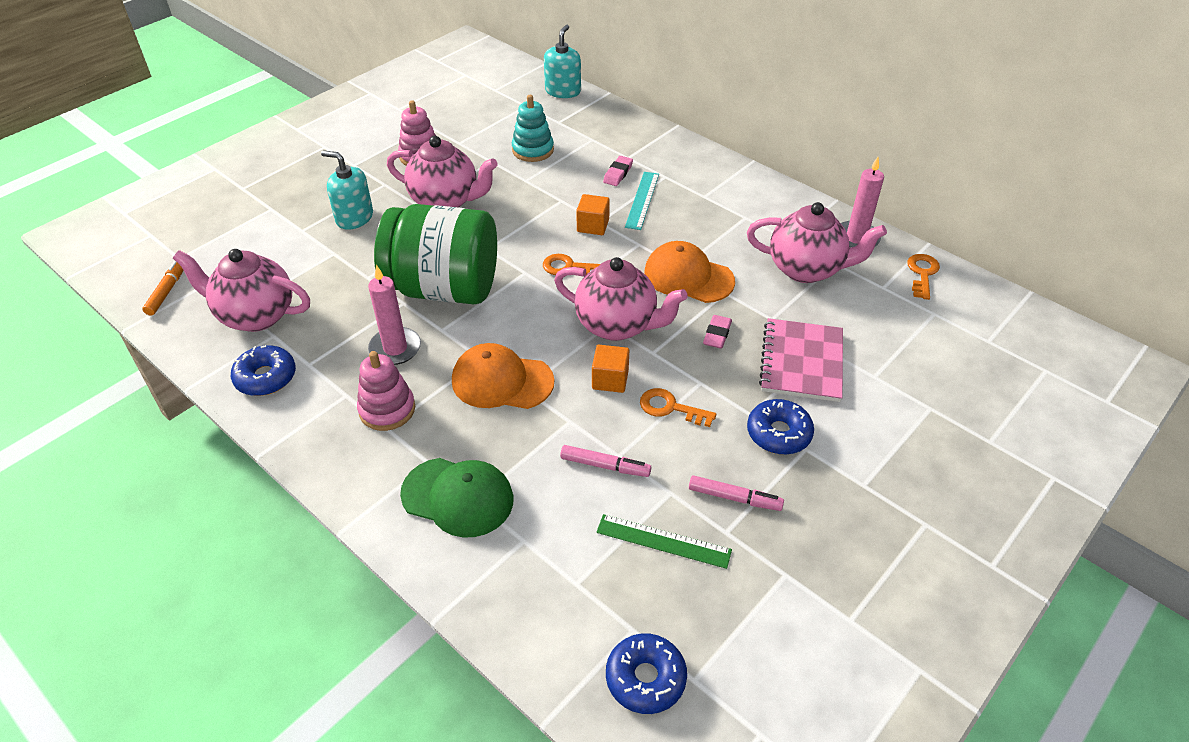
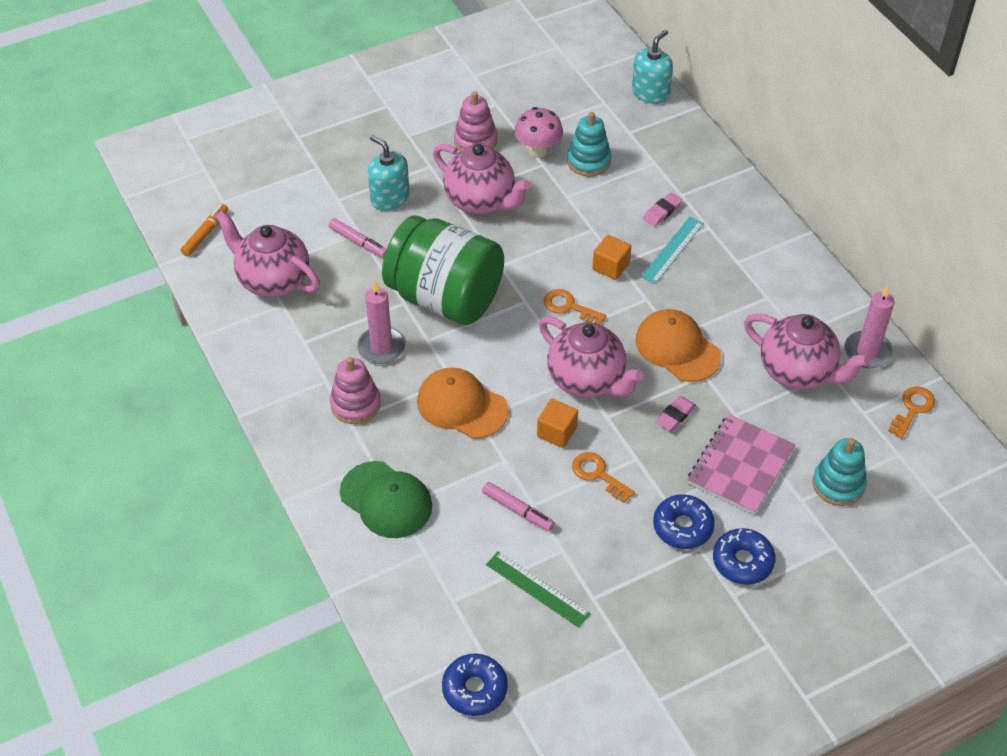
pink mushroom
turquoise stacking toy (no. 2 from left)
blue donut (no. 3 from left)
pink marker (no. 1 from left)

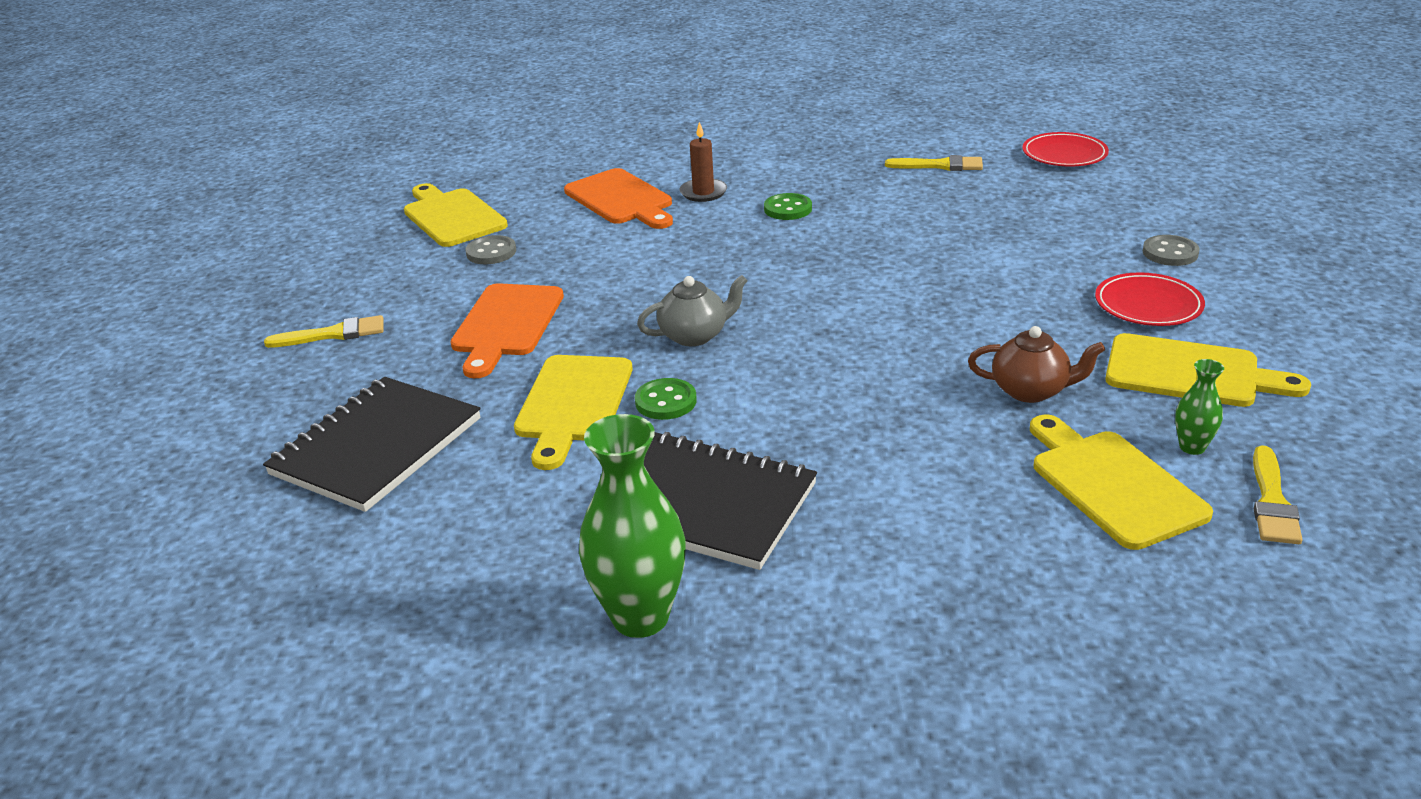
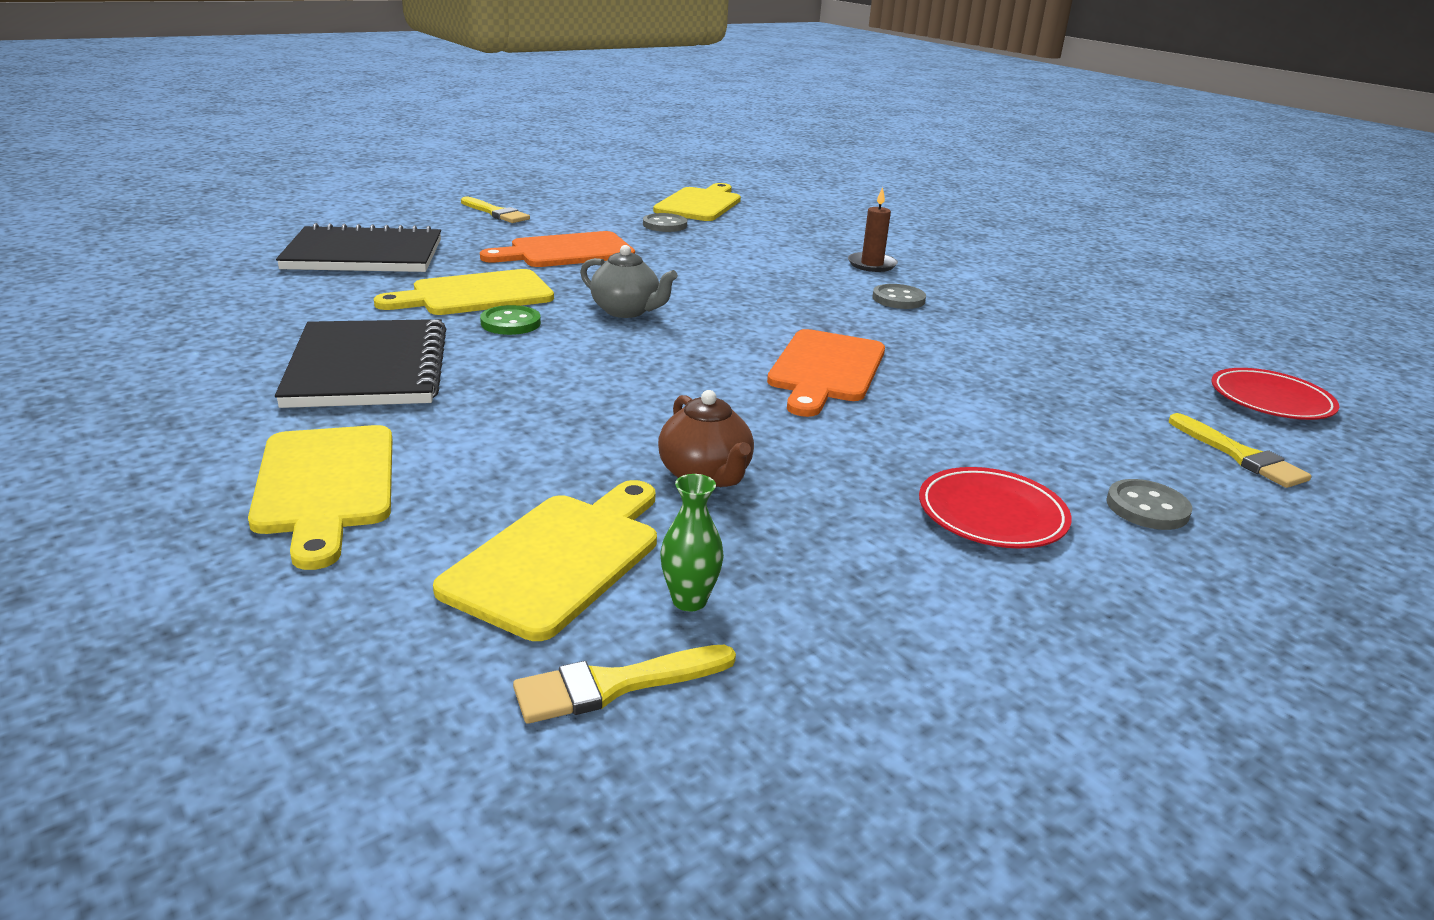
green vase (no. 1 from left in the first image)
orange cutting board (no. 2 from left)
yellow brush (no. 3 from left)
yellow cutting board (no. 1 from left)
grey button (no. 2 from left)

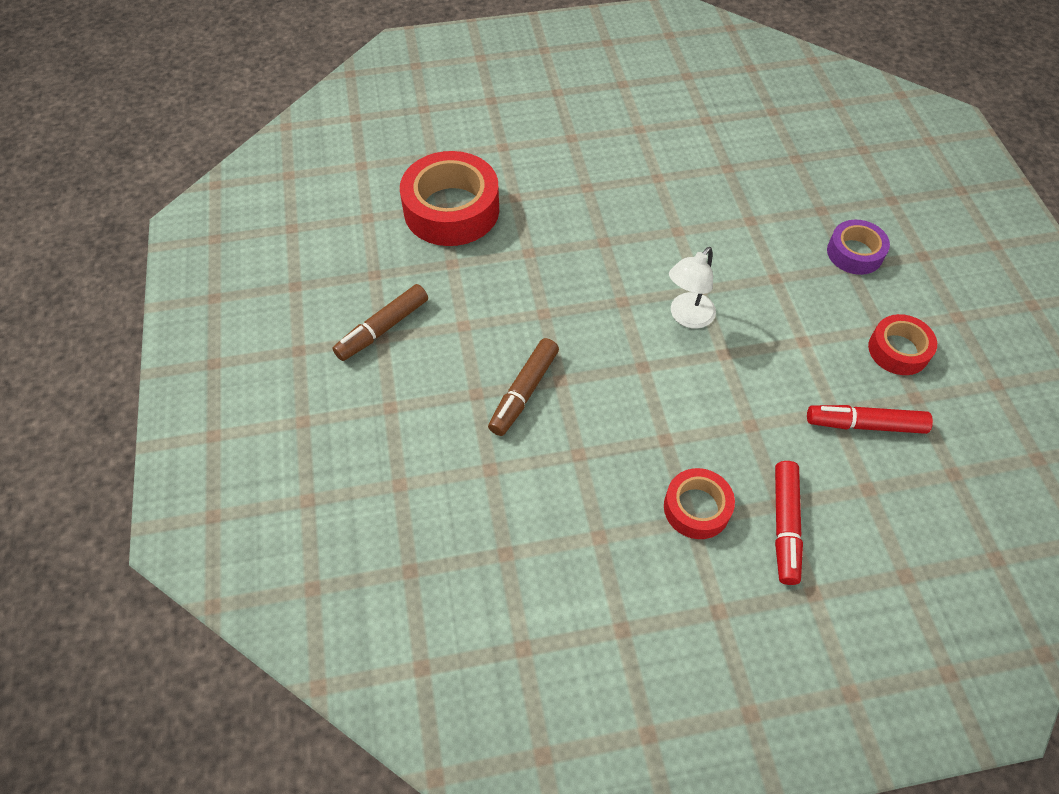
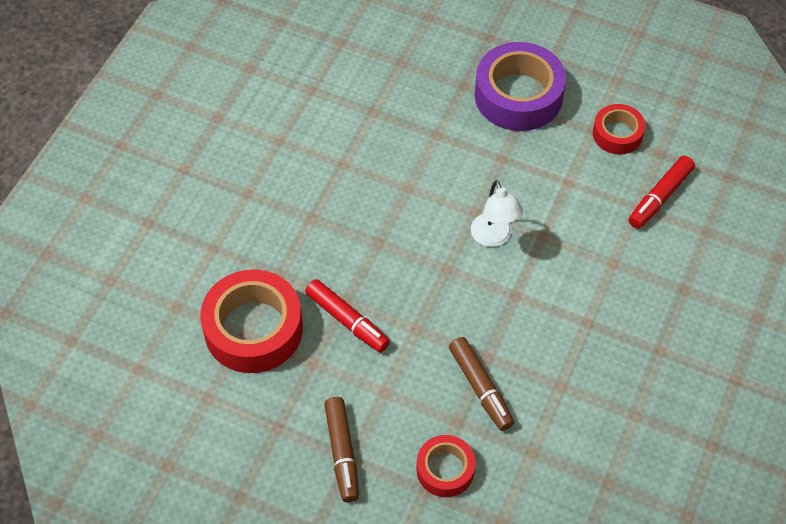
red tape (no. 2 from left)
red marker (no. 1 from left)
purple tape

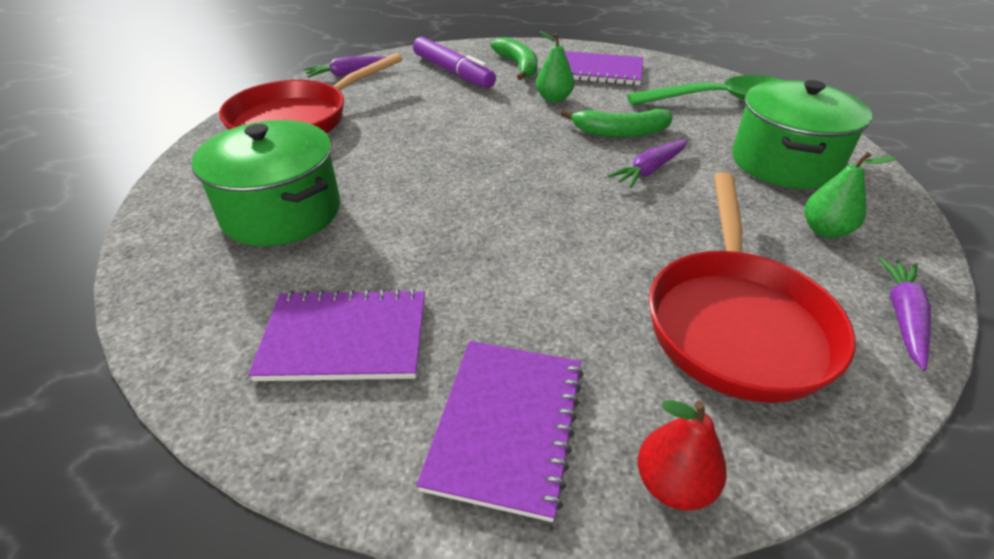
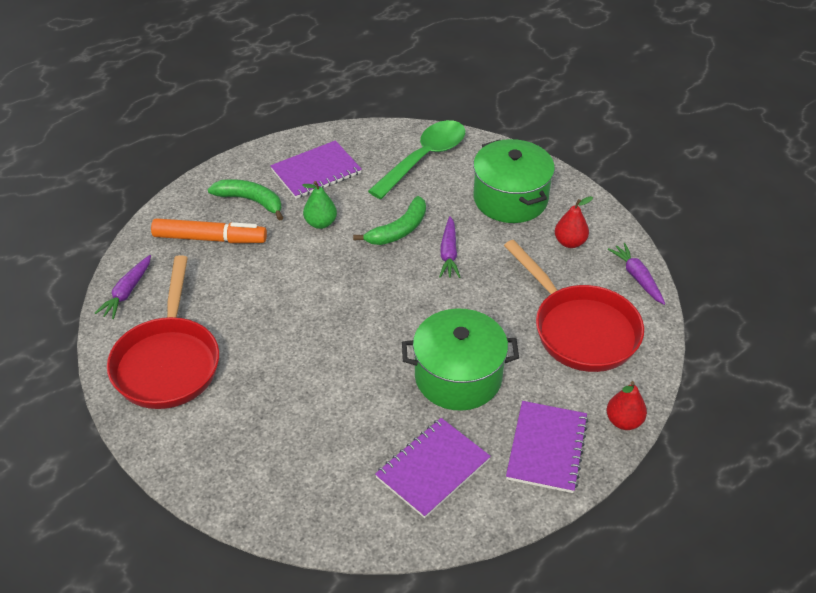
green pot (no. 1 from left)
orange marker
red pear (no. 1 from left)
purple notebook (no. 3 from left)

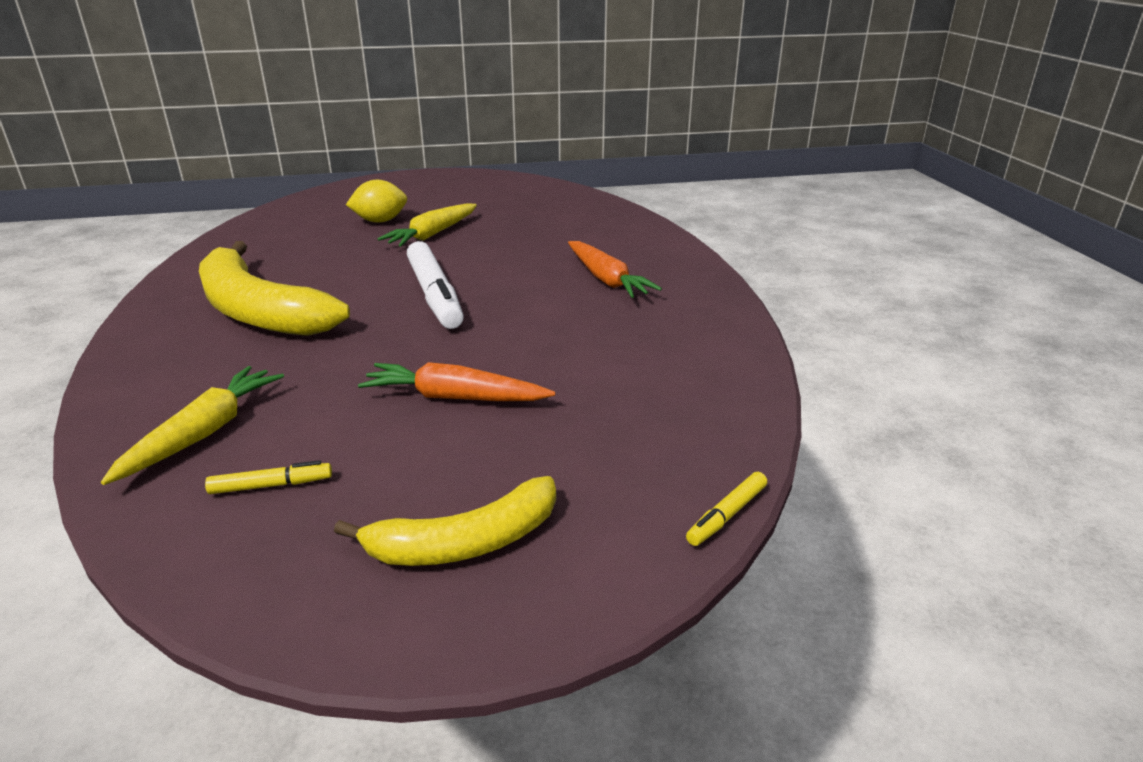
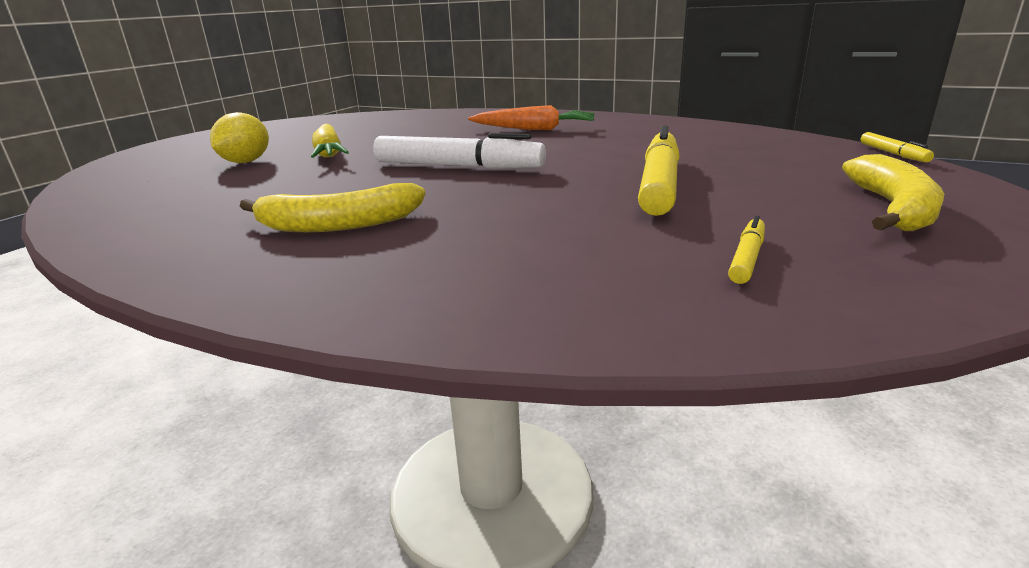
yellow carrot (no. 1 from left in the first image)
yellow marker (no. 1 from left)
yellow banana (no. 1 from left)

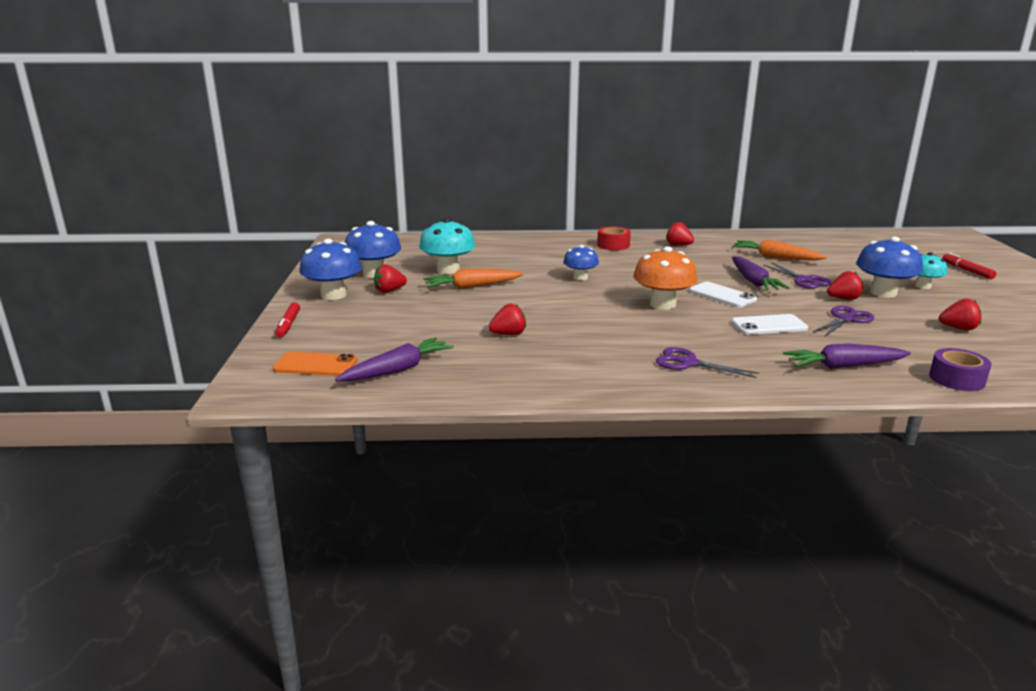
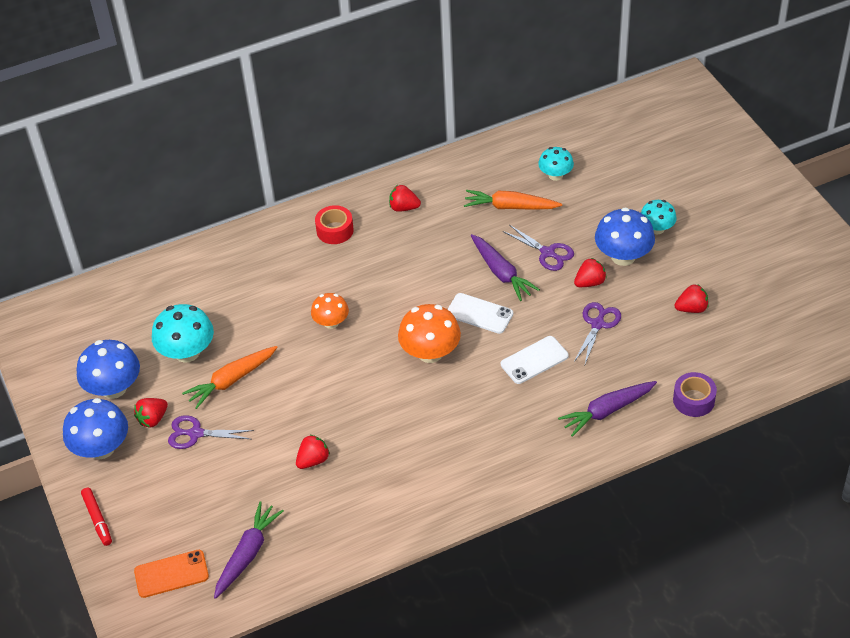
red marker (no. 2 from left in the first image)
turquoise mushroom (no. 2 from left)
purple scissors (no. 1 from left)
orange mushroom (no. 1 from left)

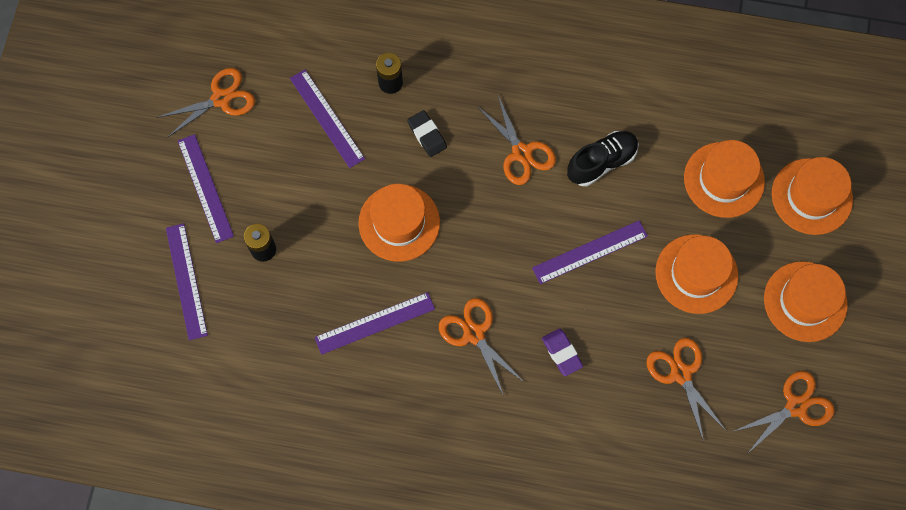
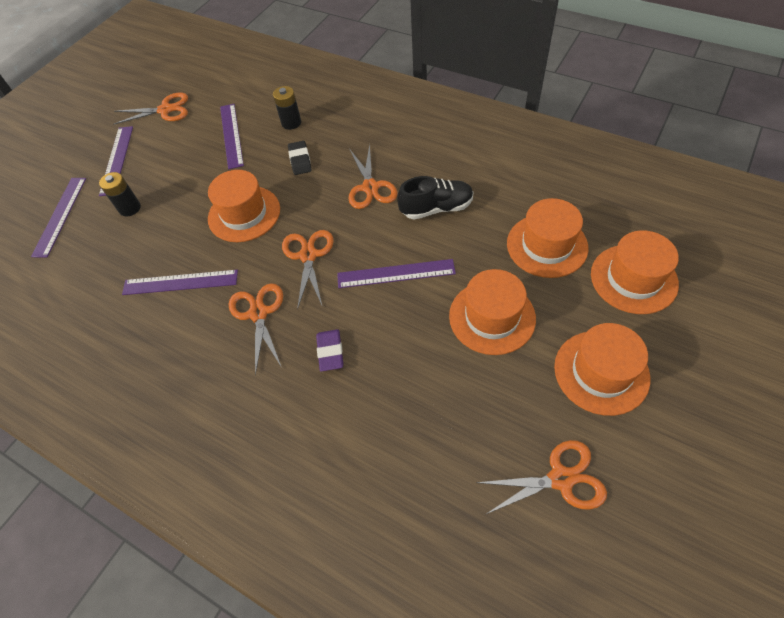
orange scissors (no. 3 from left)

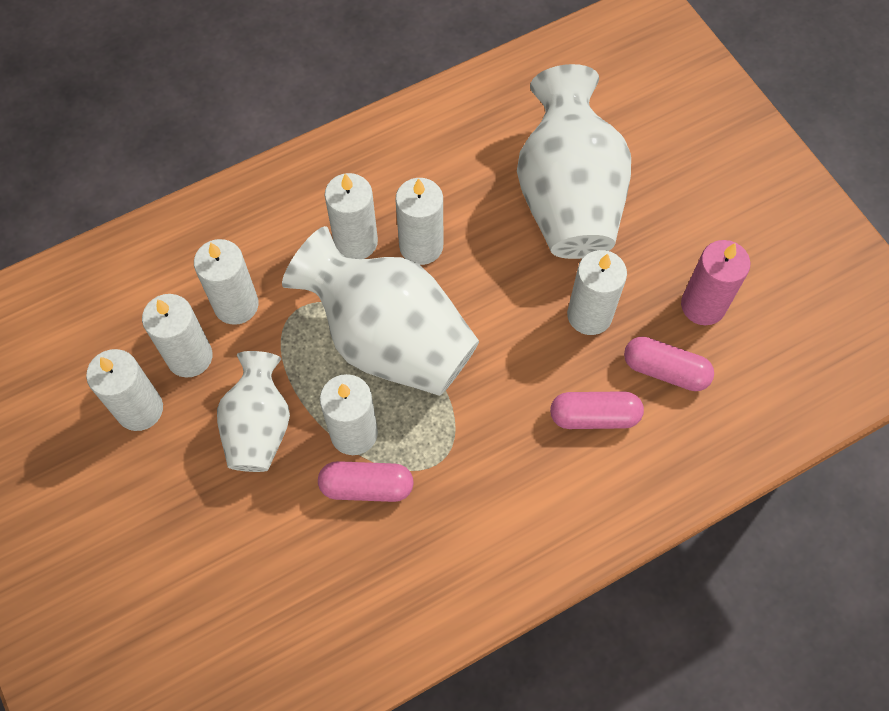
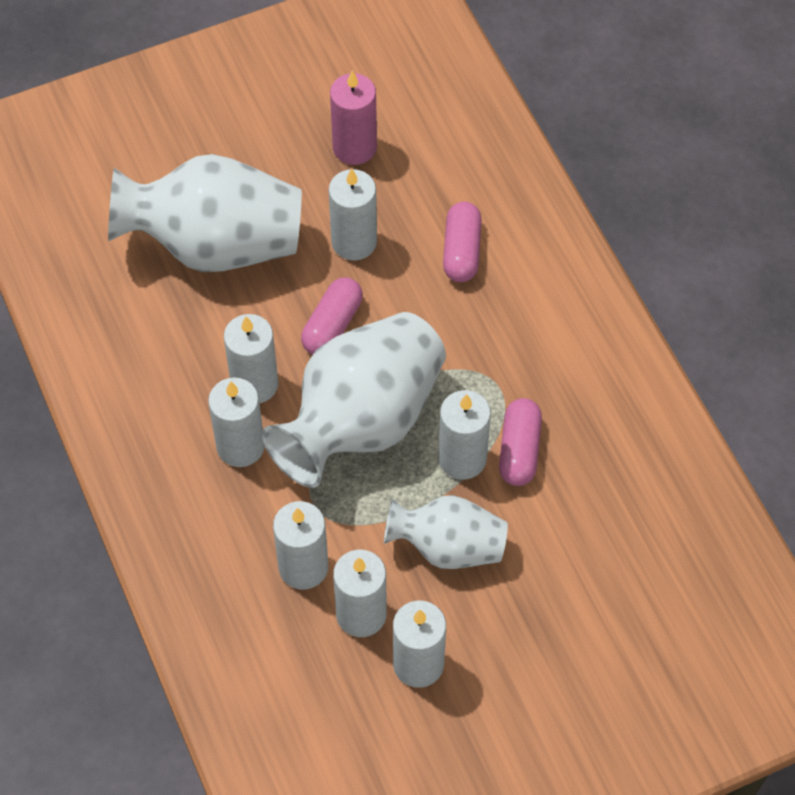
pink capsule (no. 1 from left)

